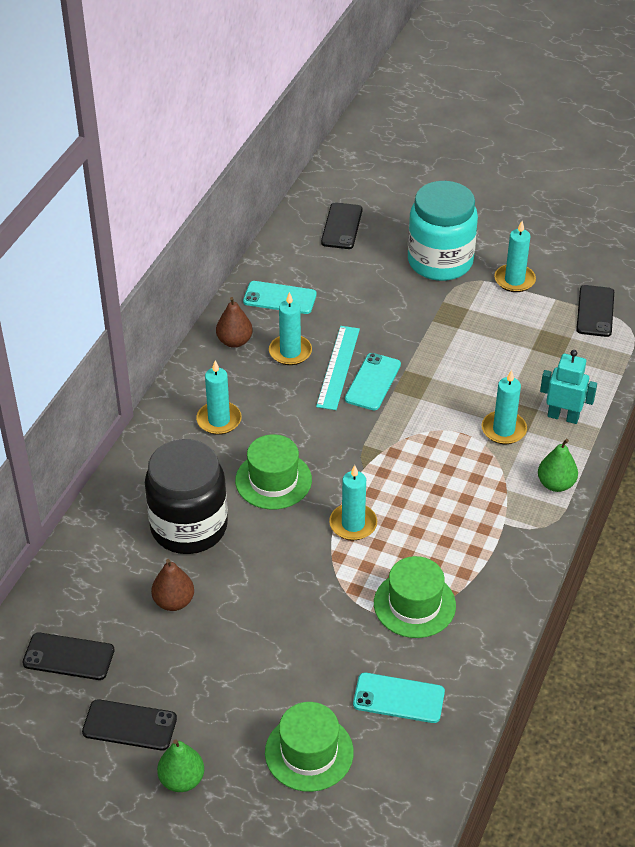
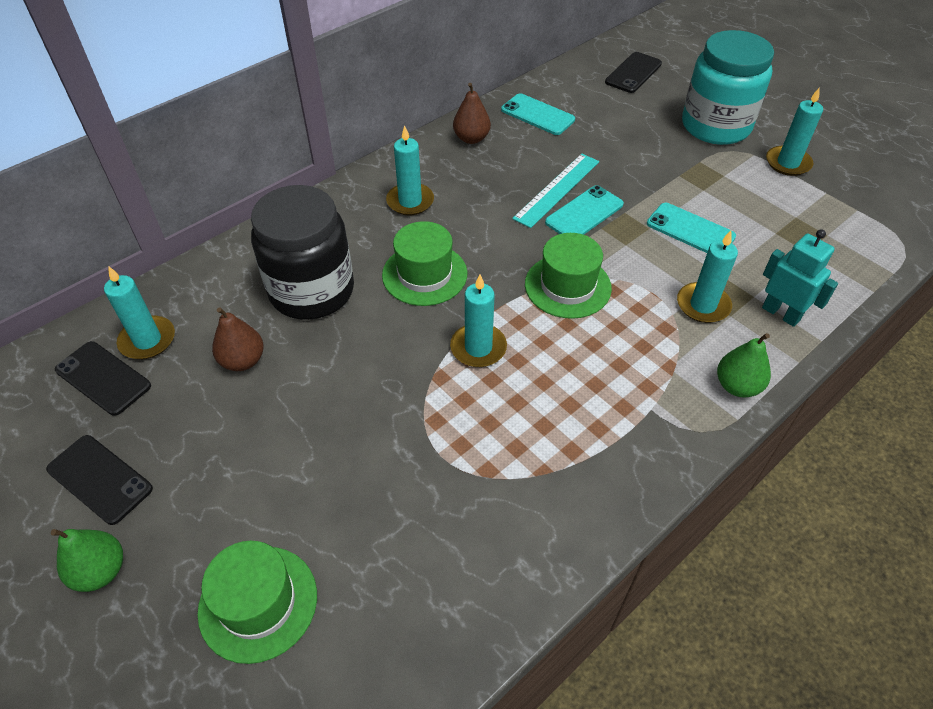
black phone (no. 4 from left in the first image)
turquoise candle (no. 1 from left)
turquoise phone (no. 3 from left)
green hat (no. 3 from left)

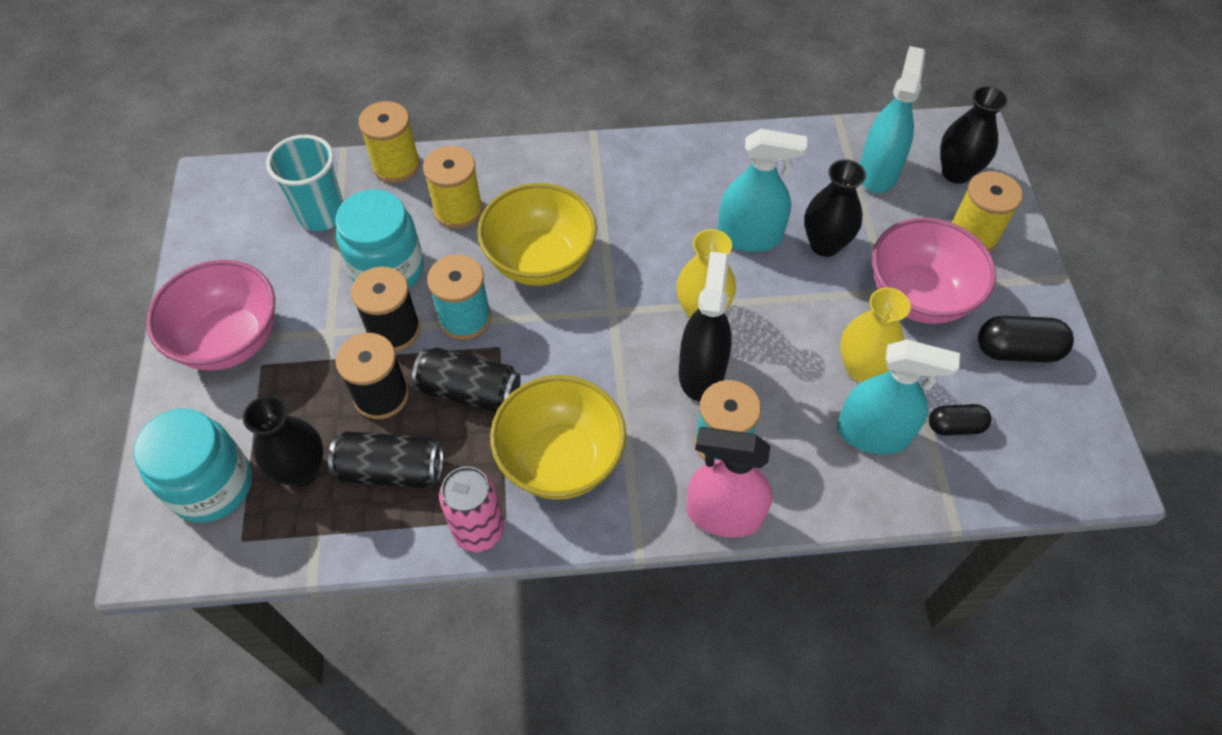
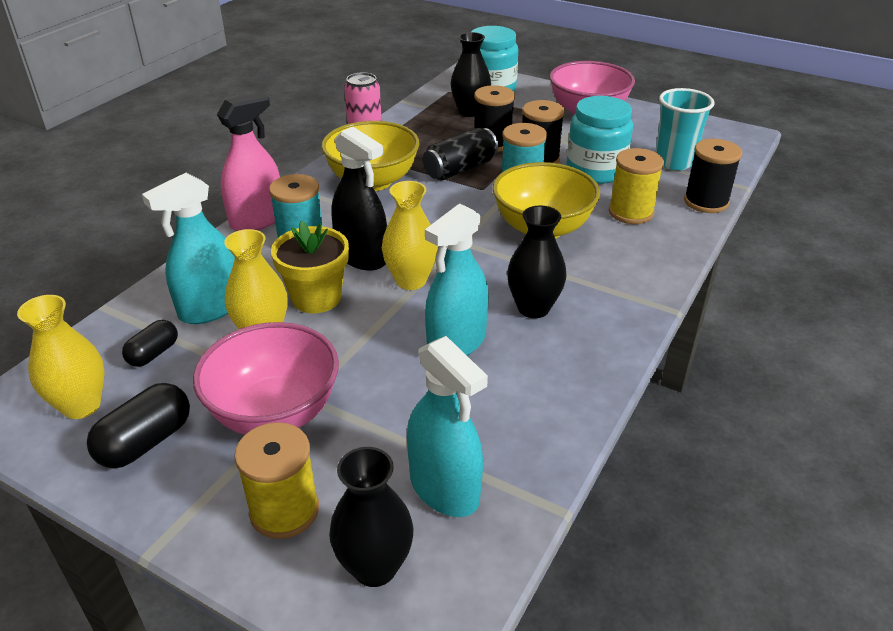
black can (no. 1 from left in the first image)
yellow vase (no. 1 from left)
yellow flower pot
black vase (no. 3 from left)
black spool (no. 3 from left)

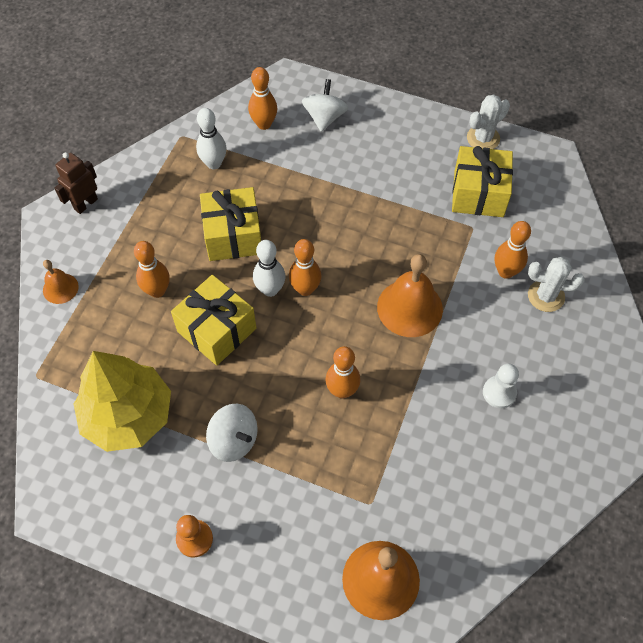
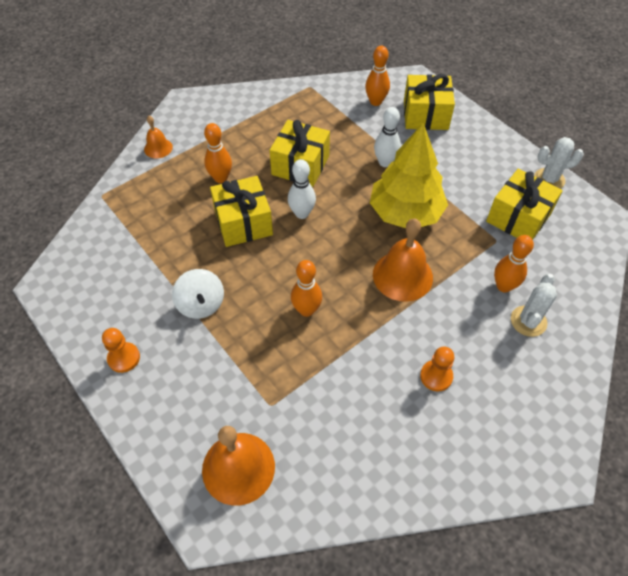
brown robot
orange bowling pin (no. 3 from left in the first image)
yellow tree
white bowling pin (no. 2 from left)
yellow gift (no. 3 from left)
orange pawn (no. 2 from left)
white cactus (no. 1 from left)

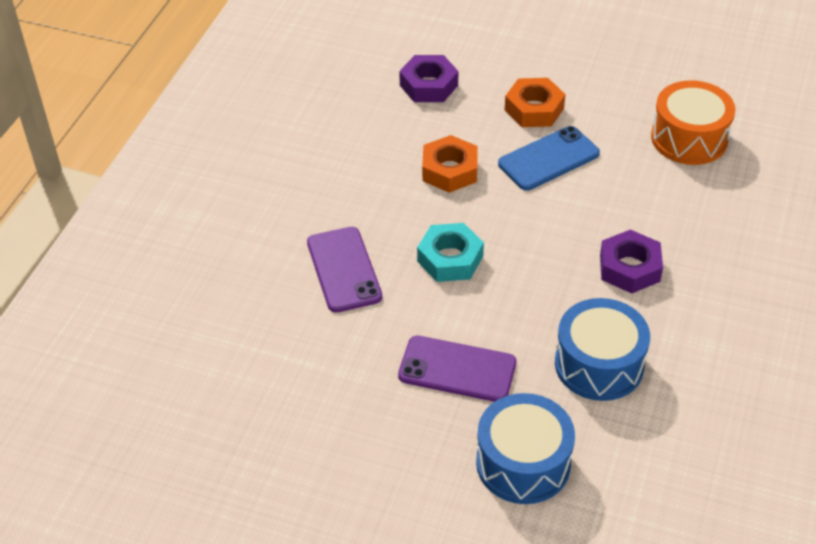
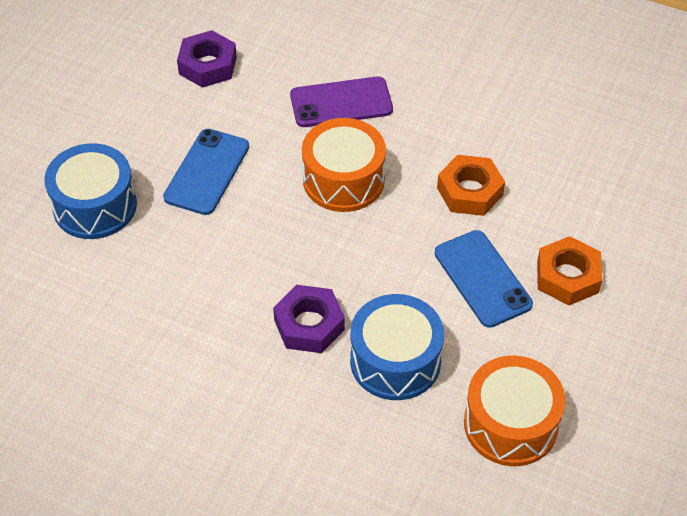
purple nut (no. 1 from left)
blue drum (no. 2 from left)
orange drum (no. 1 from left)
blue phone (no. 1 from left)

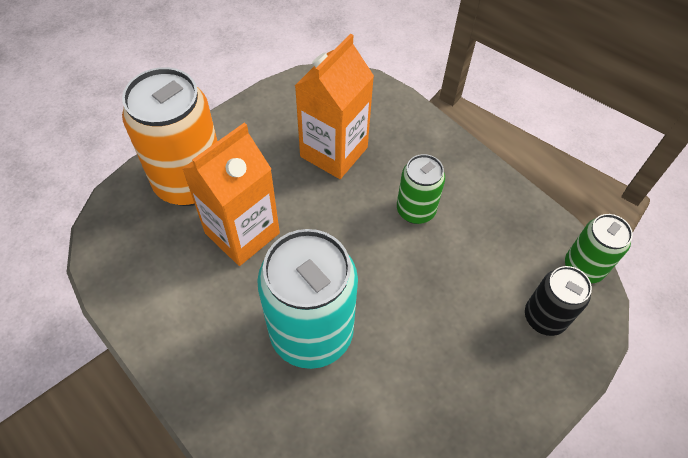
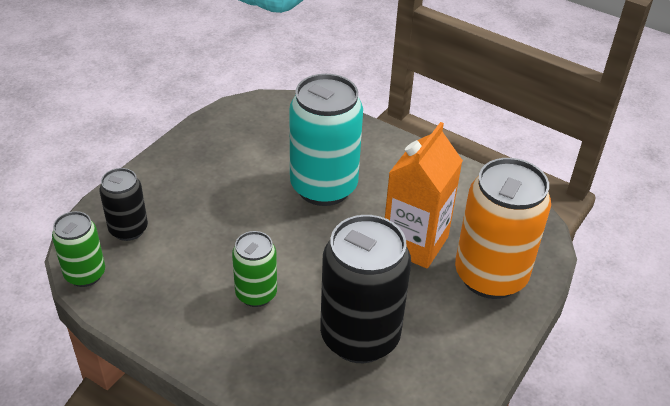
black can (no. 2 from left)

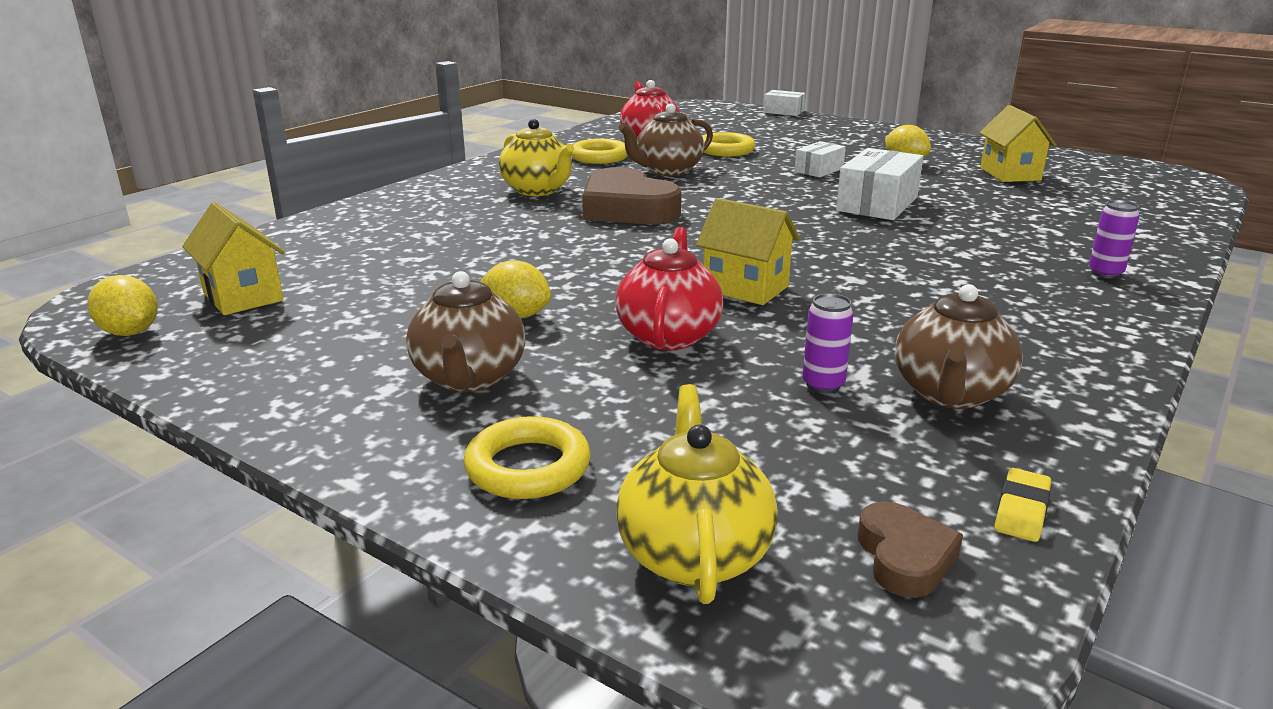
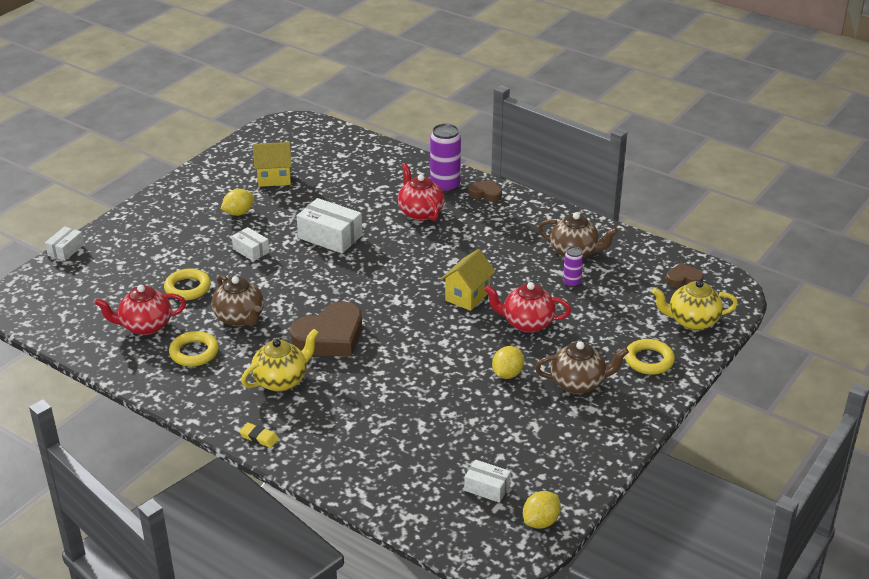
red teapot (no. 2 from left)
brown heart (no. 2 from left)
yellow eraser
white box (no. 4 from left)
purple can (no. 1 from left)

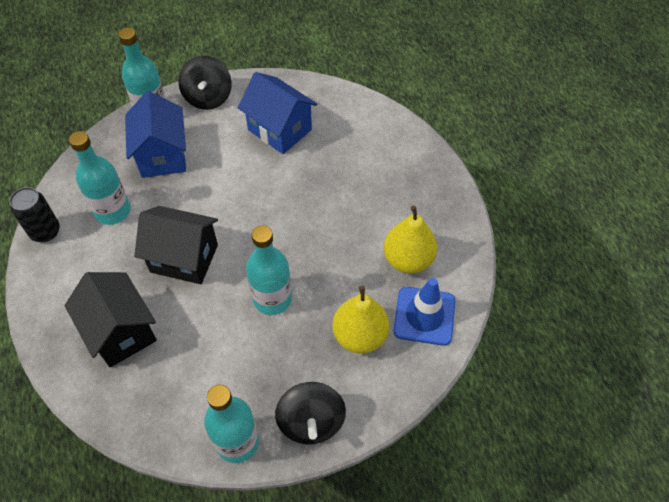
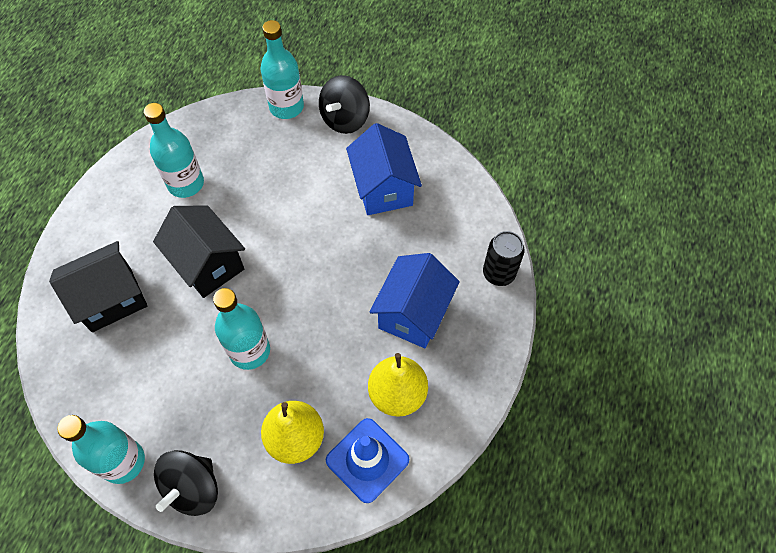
black can
blue house (no. 2 from left)
black house (no. 1 from left)

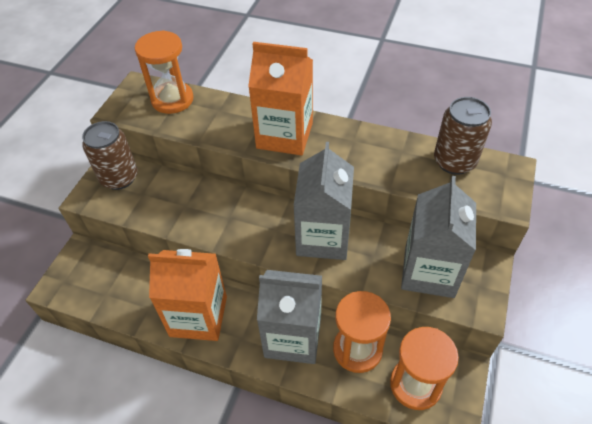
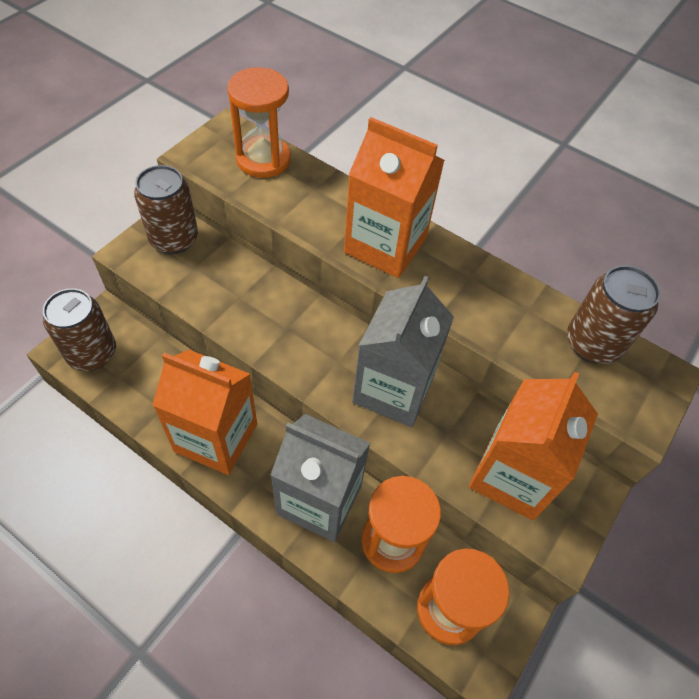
brown can (no. 1 from left)
orange carton (no. 3 from left)

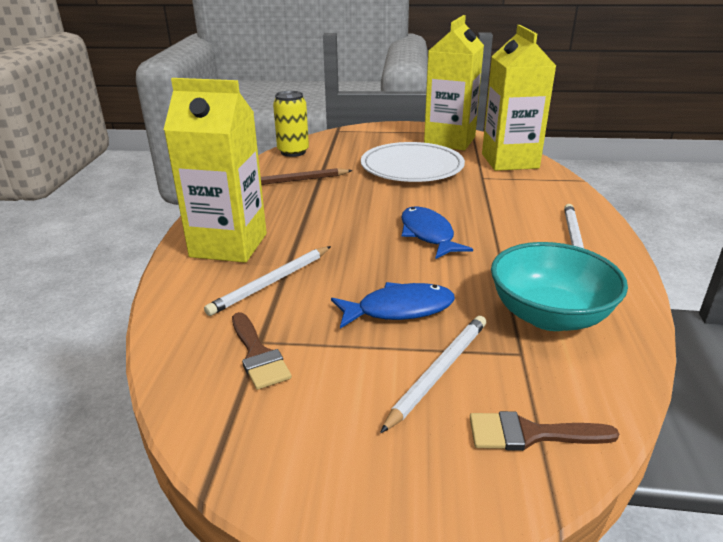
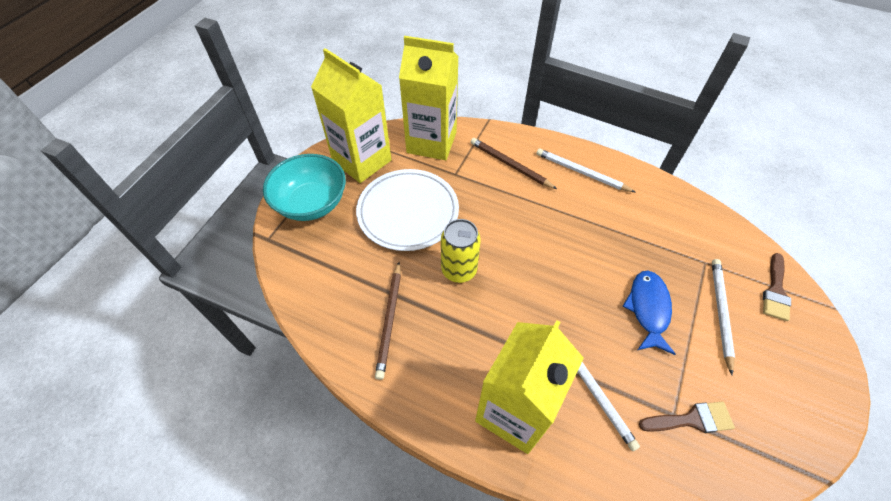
blue fish (no. 2 from left in the first image)
brown pencil (no. 2 from left)
yellow can
turquoise bowl
white pencil (no. 3 from left)

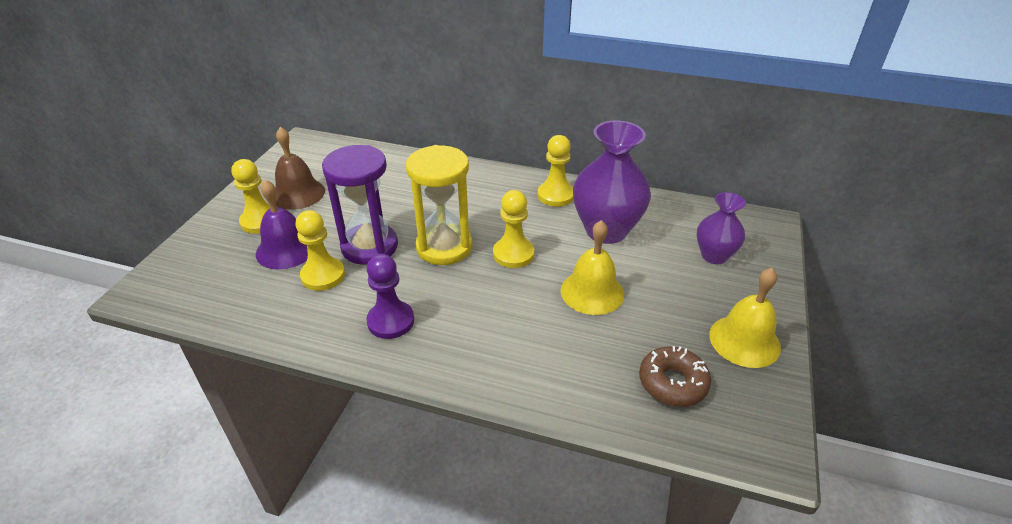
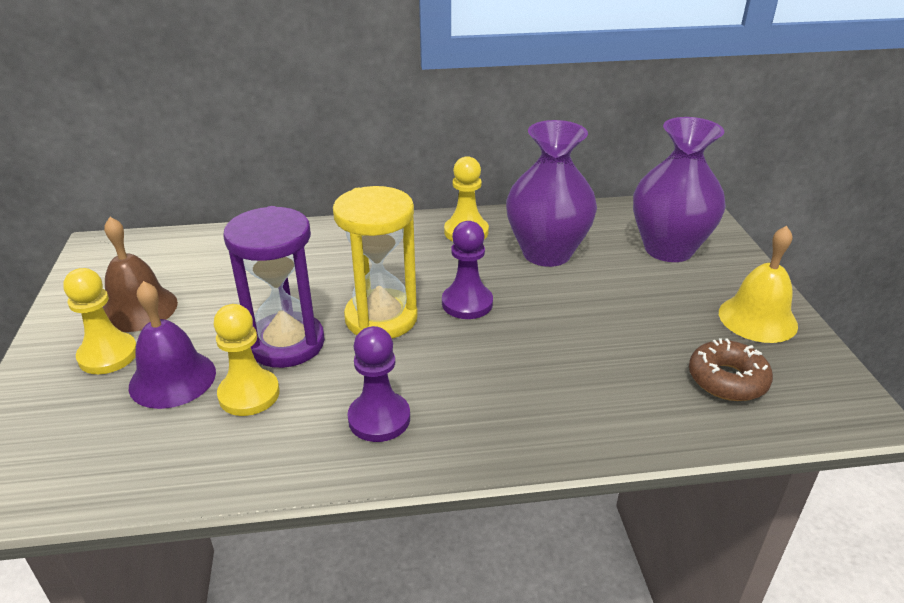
yellow bell (no. 1 from left in the first image)
purple pawn (no. 2 from left)
purple vase (no. 2 from left)

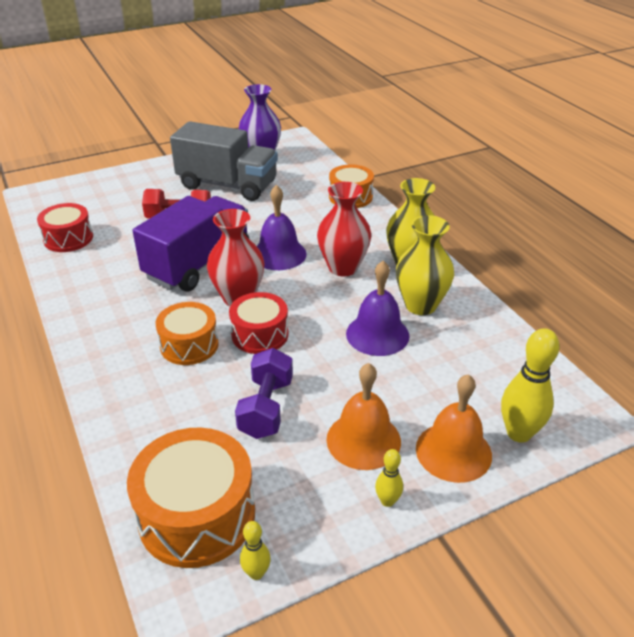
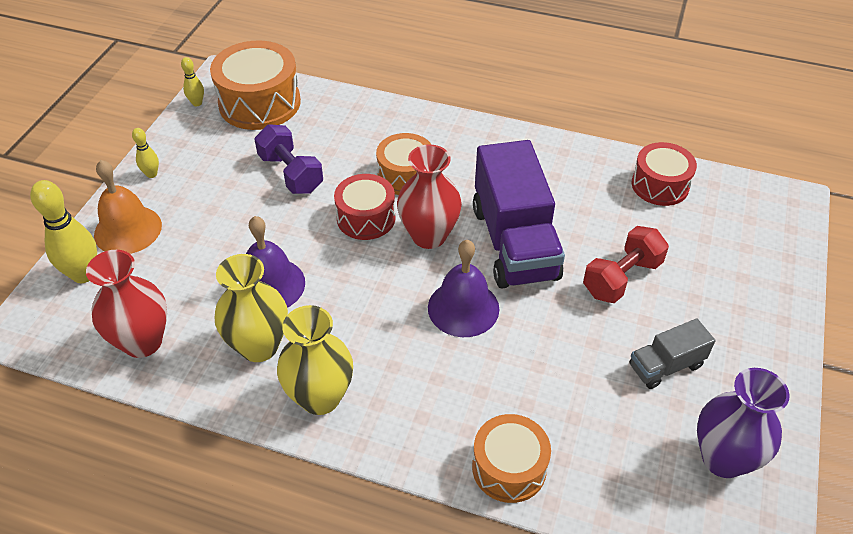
orange bell (no. 1 from left in the first image)
red vase (no. 1 from left)
grey truck

